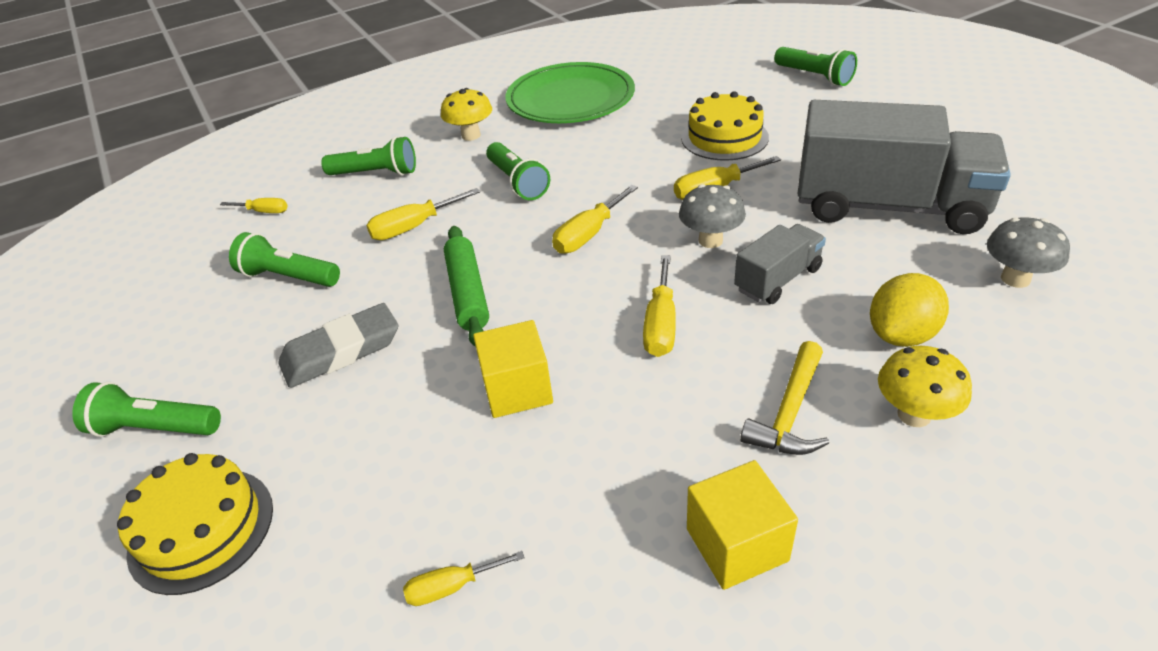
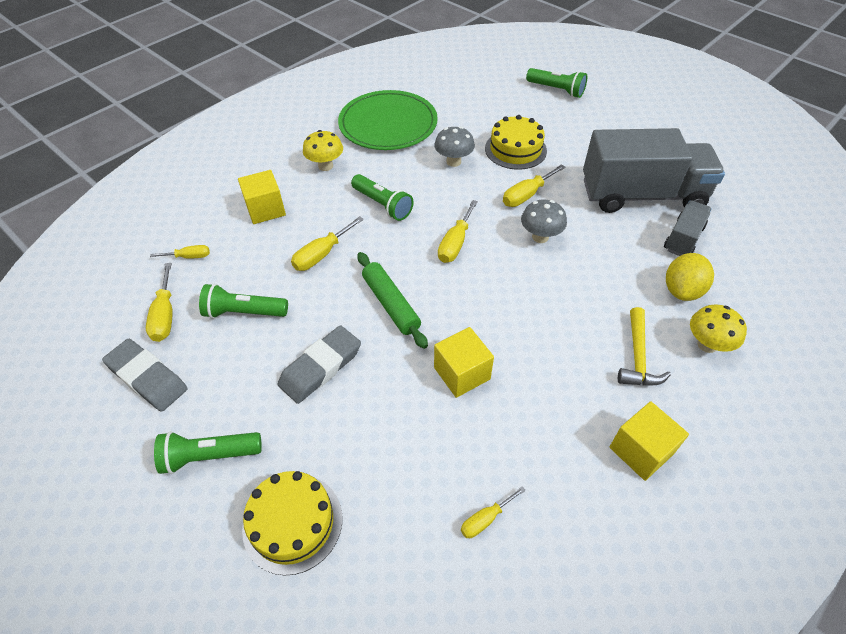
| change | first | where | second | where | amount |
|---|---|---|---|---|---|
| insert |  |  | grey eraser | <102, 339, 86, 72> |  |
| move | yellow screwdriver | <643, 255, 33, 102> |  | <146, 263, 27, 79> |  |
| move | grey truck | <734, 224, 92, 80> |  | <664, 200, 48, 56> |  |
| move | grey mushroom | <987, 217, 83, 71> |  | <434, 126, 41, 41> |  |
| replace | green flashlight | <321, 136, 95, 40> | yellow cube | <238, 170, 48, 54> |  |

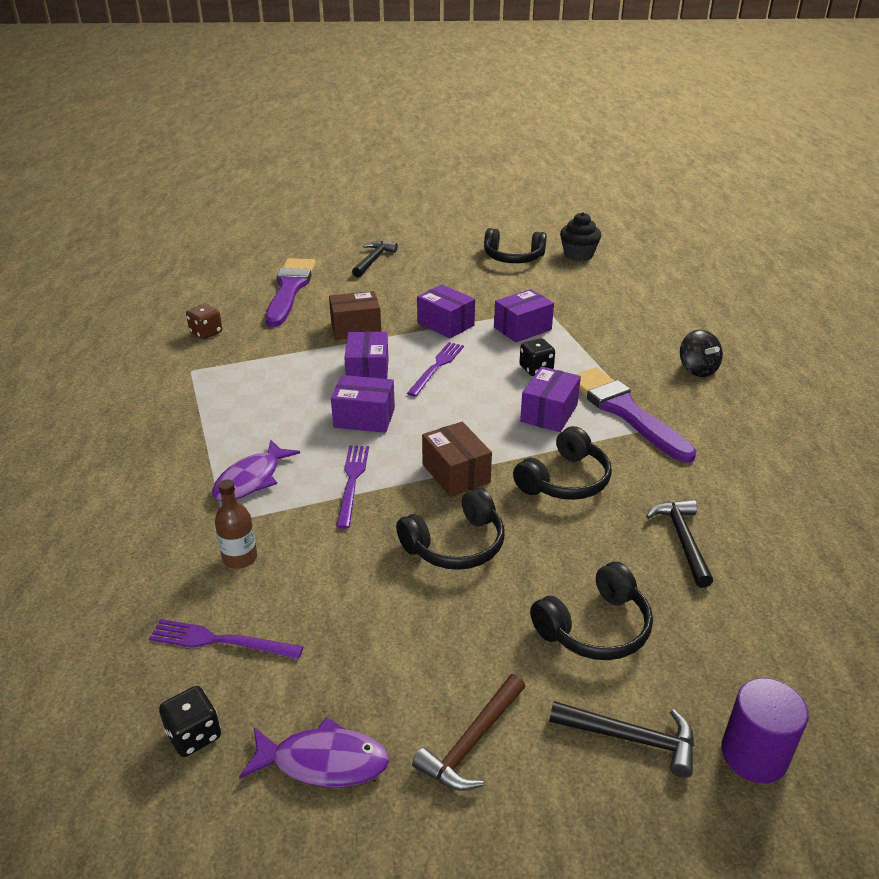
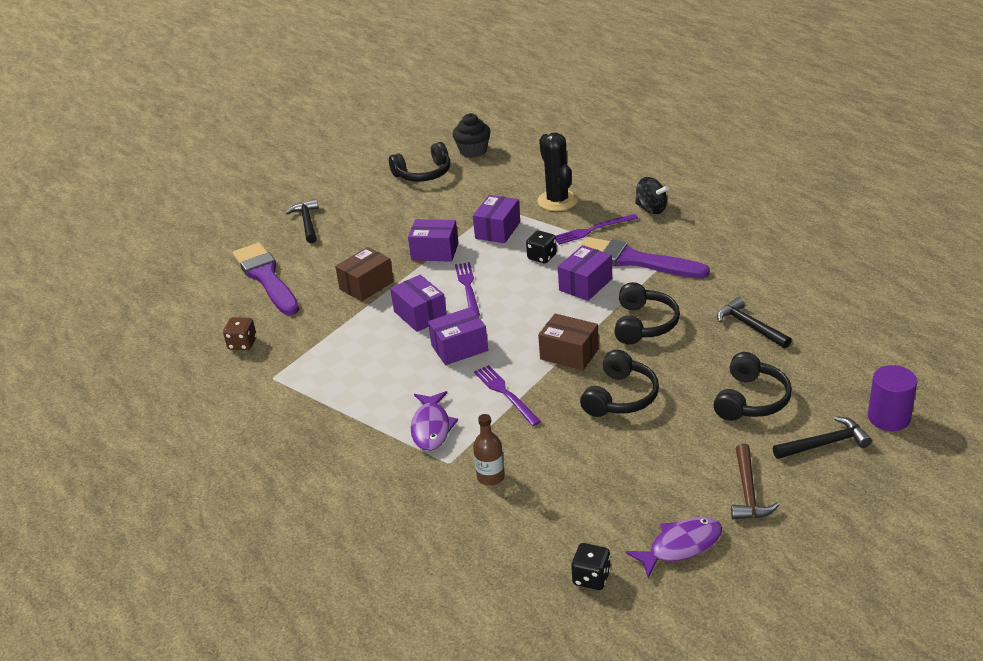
| change | first | where | second | where | amount |
|---|---|---|---|---|---|
| insert |  |  | black cactus | <537, 132, 41, 79> |  |
| move | purple fork | <149, 619, 154, 40> |  | <556, 214, 82, 31> |  |
| rotate | purple box | <520, 366, 61, 66> |  | <558, 245, 54, 56> | 45 degrees clockwise |

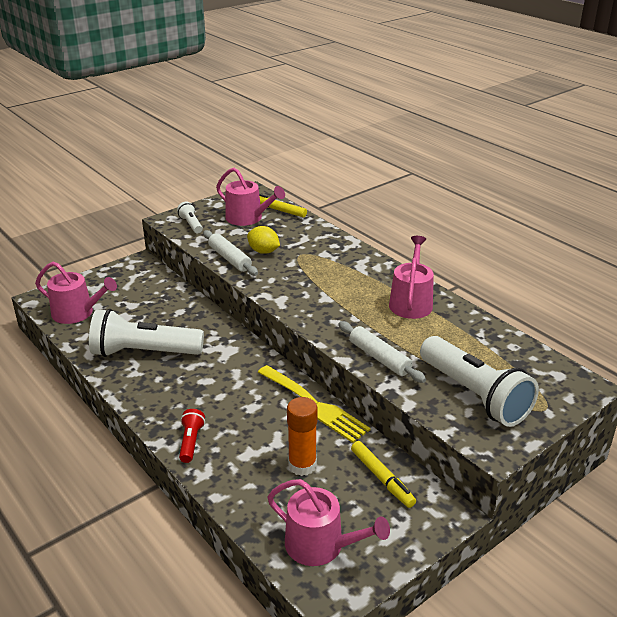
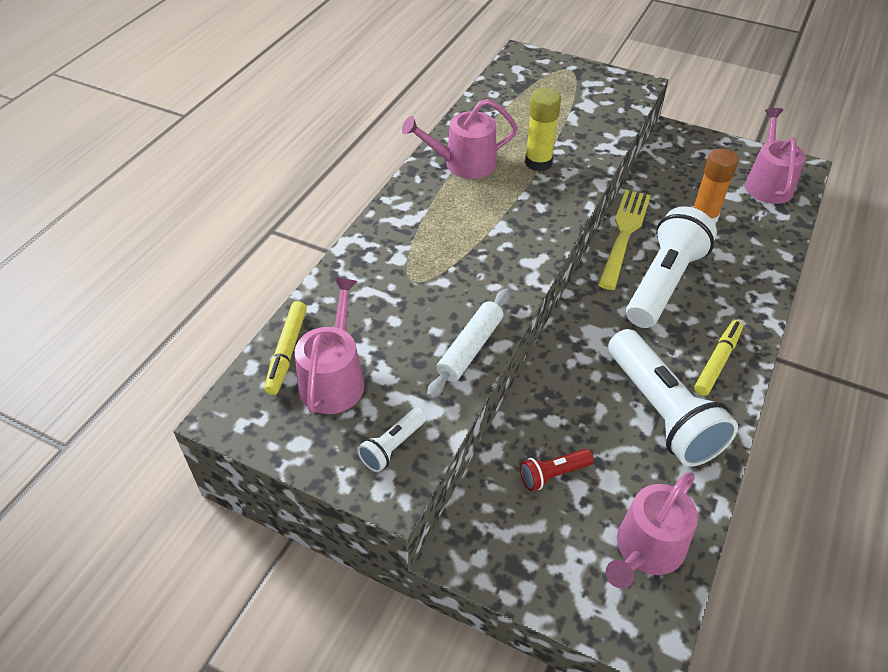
| change | first | where | second | where | amount |
|---|---|---|---|---|---|
| delete | yellow lemon | <247, 226, 33, 28> |  |  |  |
| delete | white rolling pin | <339, 321, 87, 62> |  |  |  |
| insert |  |  | yellow glue stick | <525, 88, 36, 83> |  |
| move | red flashlight | <179, 409, 26, 54> |  | <520, 449, 74, 42> |  |
| move | yellow marker | <351, 441, 65, 67> |  | <694, 320, 49, 76> |  |
| move | white flashlight | <420, 336, 119, 91> |  | <626, 206, 91, 122> |  |
| rotate | pink watering can | <35, 262, 82, 62> |  | <606, 472, 92, 116> | 135 degrees counterclockwise |

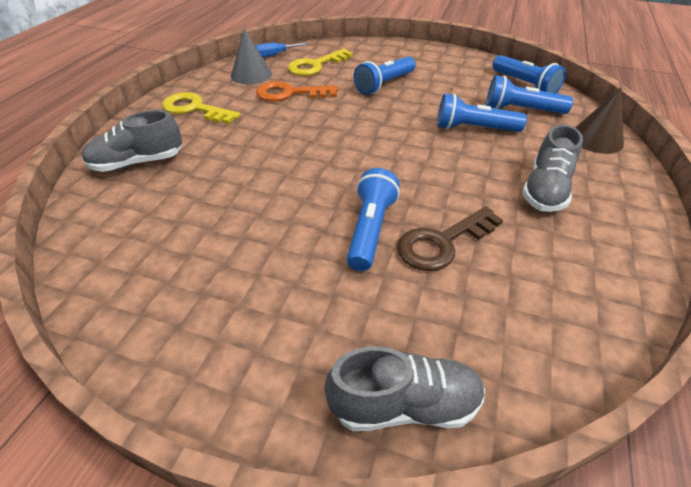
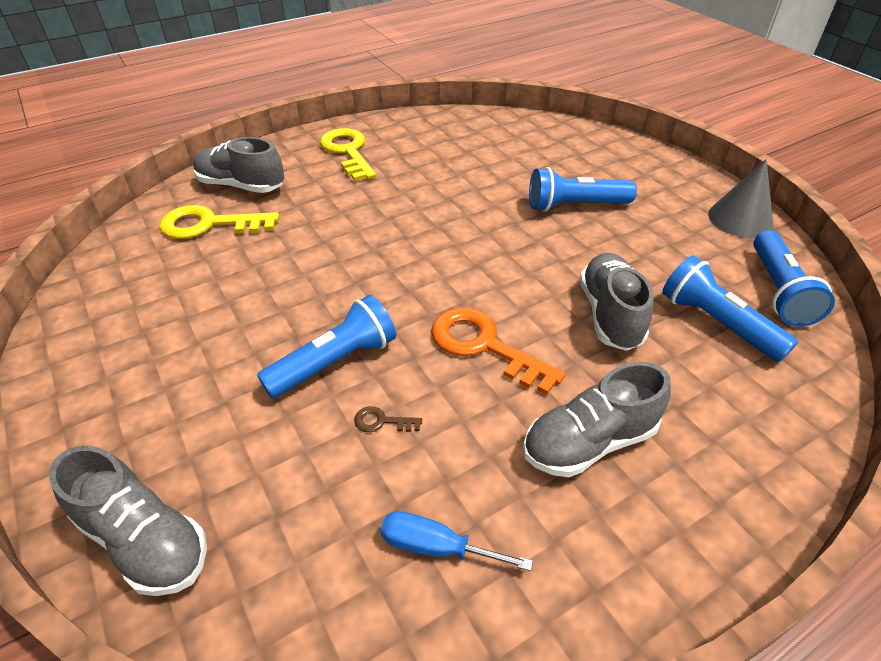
| change | first | where | second | where | amount |
|---|---|---|---|---|---|
| delete | brown cone | <575, 88, 49, 66> |  |  |  |
| move | grey cone | <231, 28, 41, 56> |  | <708, 159, 65, 79> |  |
| move | blue screwdriver | <256, 42, 52, 15> |  | <381, 511, 152, 60> |  |
| move | orange key | <256, 81, 82, 20> |  | <431, 307, 135, 88> |  |
| move | yellow key | <288, 48, 65, 28> |  | <159, 205, 120, 34> |  |
| replace | blue flashlight | <437, 93, 90, 39> | grey shoe | <580, 253, 74, 98> |  |
| resize | brown key | <397, 207, 106, 64> |  | <354, 406, 68, 26> | x0.42 |

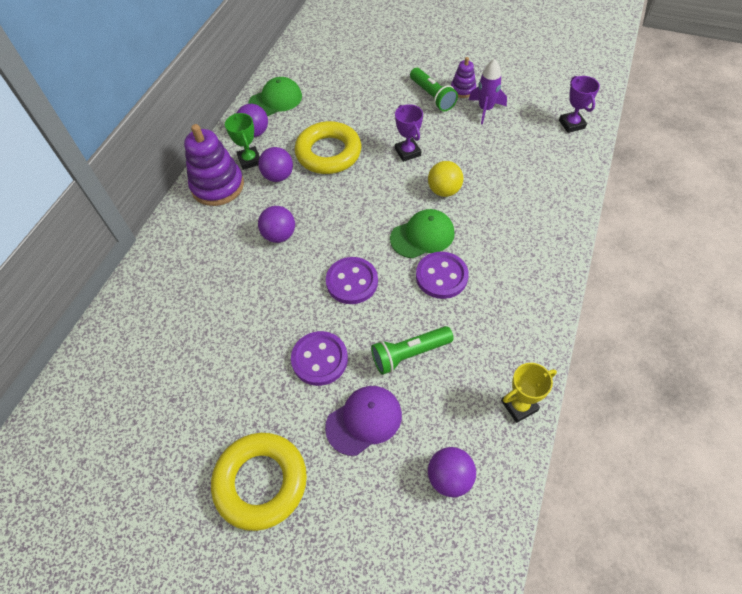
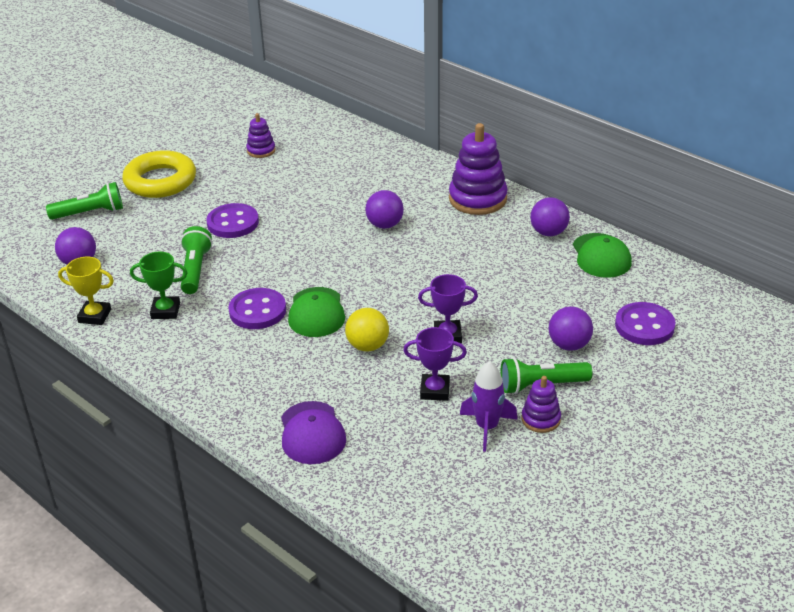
| change | first | where | second | where | amount |
|---|---|---|---|---|---|
| delete | yellow ring | <295, 121, 66, 53> |  |  |  |
| insert |  |  | green flashlight | <46, 182, 77, 38> |  |
| insert |  |  | purple stacking toy | <246, 113, 30, 45> |  |
| move | green trophy | <225, 113, 35, 57> |  | <130, 251, 58, 68> |  |
| move | purple ball | <258, 147, 35, 35> |  | <549, 306, 44, 45> |  |
| move | purple cap | <325, 386, 77, 70> |  | <281, 401, 65, 63> |  |
| move | purple button | <326, 257, 52, 47> |  | <615, 302, 61, 43> |  |
| move | purple trophy | <559, 76, 41, 57> |  | <403, 327, 64, 74> |  |
| rotate | yellow trophy | <501, 363, 56, 60> |  | <58, 257, 56, 68> | 75 degrees counterclockwise |

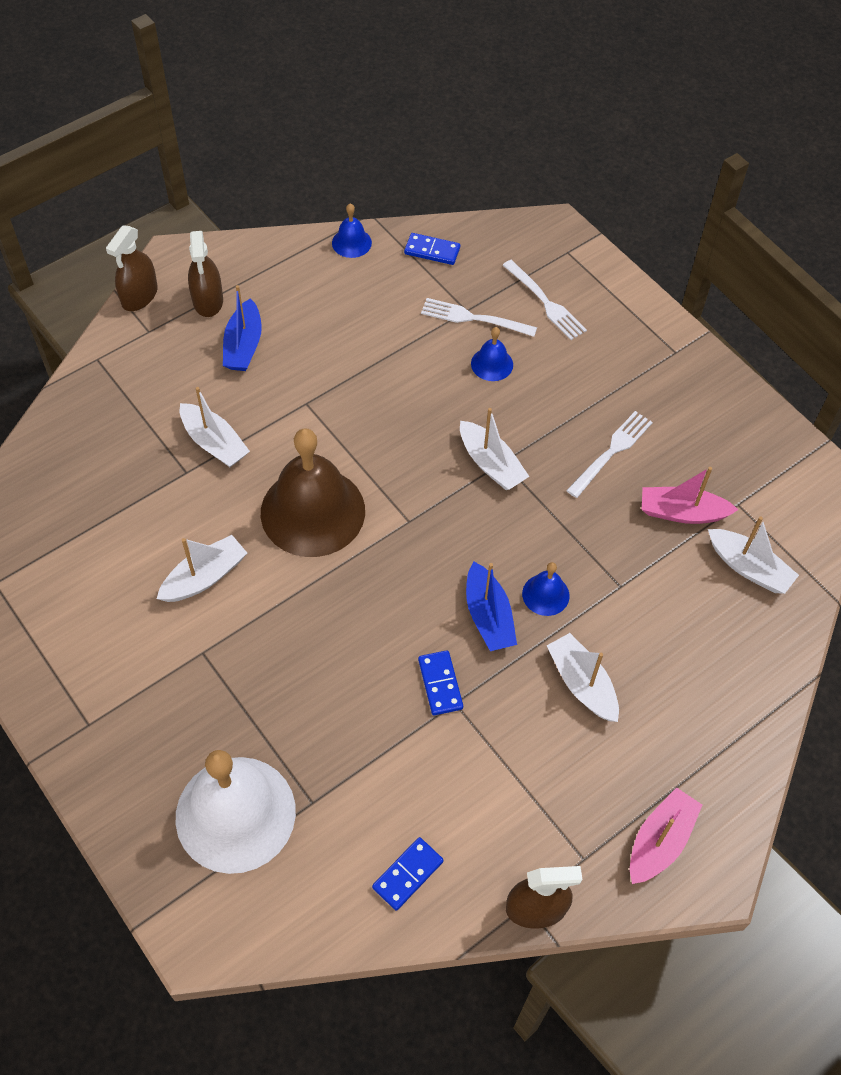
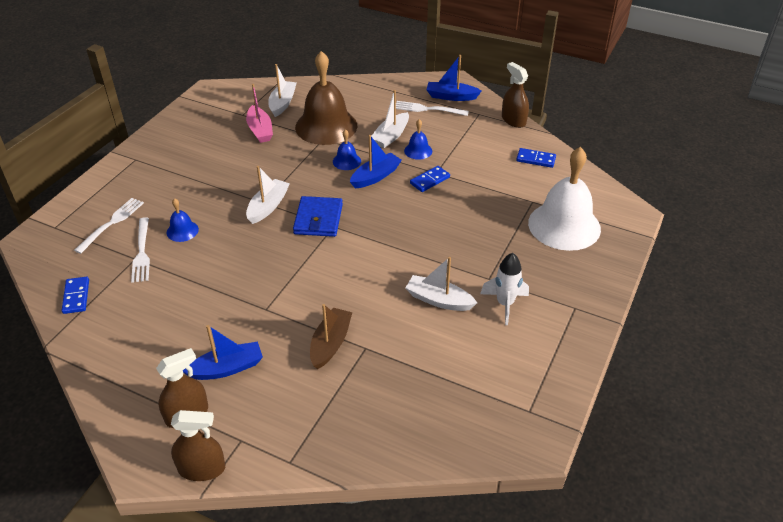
| change | first | where | second | where | amount |
|---|---|---|---|---|---|
| insert |  |  | blue wallet | <293, 196, 50, 41> |  |
| insert |  |  | white rocket | <480, 253, 49, 72> |  |
| move | brown bell | <261, 428, 104, 129> |  | <295, 51, 62, 94> |  |
| move | blue bell | <332, 203, 40, 55> |  | <404, 119, 28, 41> |  |
| move | white fork | <566, 411, 87, 87> |  | <396, 101, 73, 15> |  |
| recolor | white boat | <180, 387, 70, 80> | brown boat | <310, 304, 42, 65> |  |
| recolor | pink boat | <630, 787, 72, 97> | blue boat | <426, 55, 56, 46> |  |

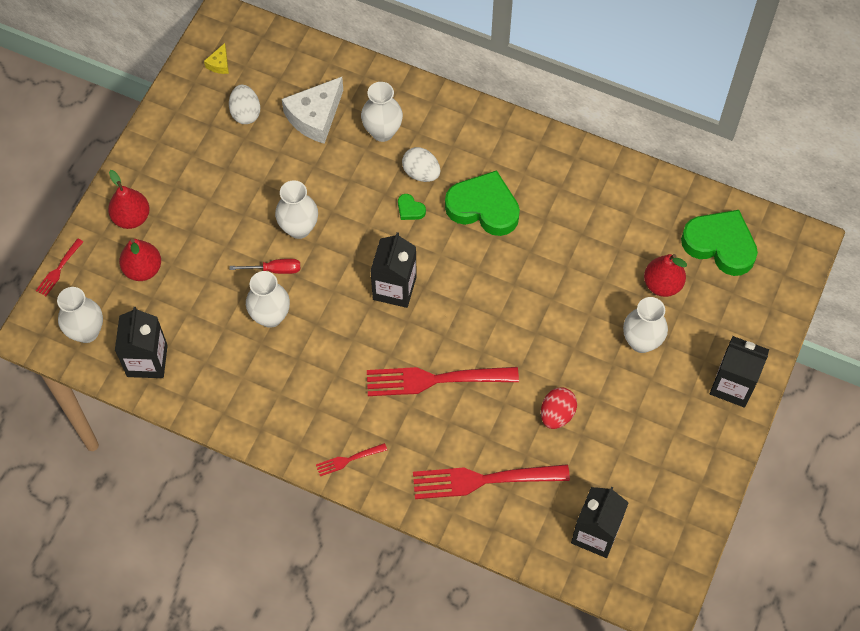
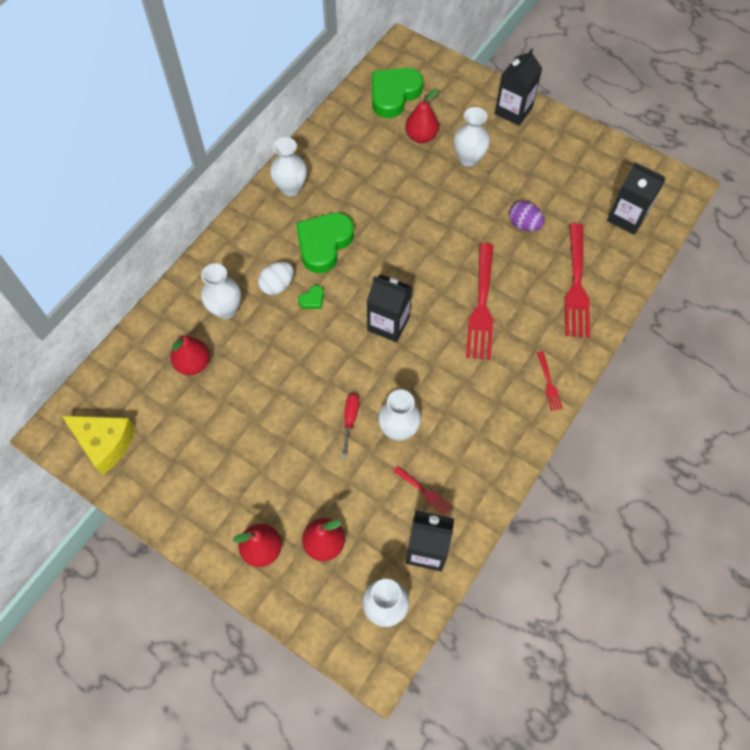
| change | first | where | second | where | amount |
|---|---|---|---|---|---|
| delete | white egg | <229, 85, 31, 39> |  |  |  |
| move | red fork | <36, 238, 47, 58> |  | <393, 466, 59, 49> |  |
| move | white vase | <275, 180, 43, 59> |  | <270, 137, 37, 59> |  |
| replace | white cheese | <282, 77, 61, 67> | red pear | <170, 335, 40, 40> |  |
| recolor | red egg | <541, 387, 36, 42> | purple egg | <509, 201, 36, 30> |  |
| resize | yellow cheese | <204, 43, 25, 31> |  | <62, 416, 73, 58> | x2.18 |

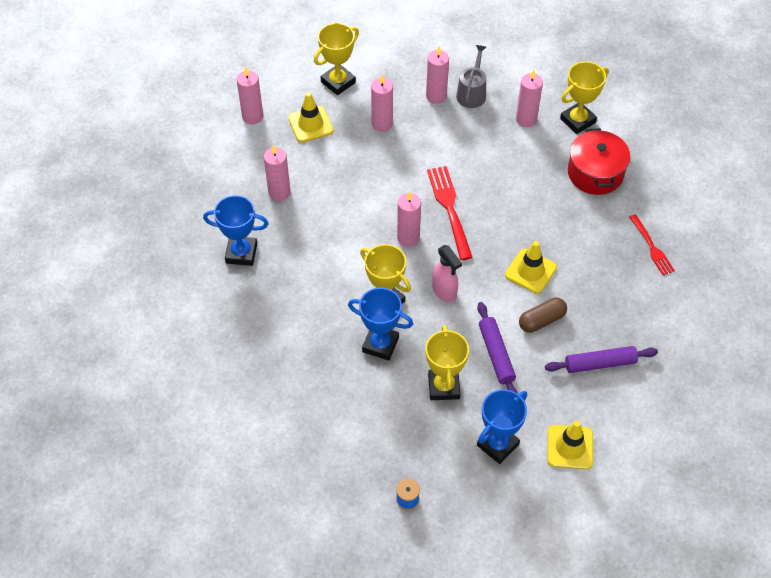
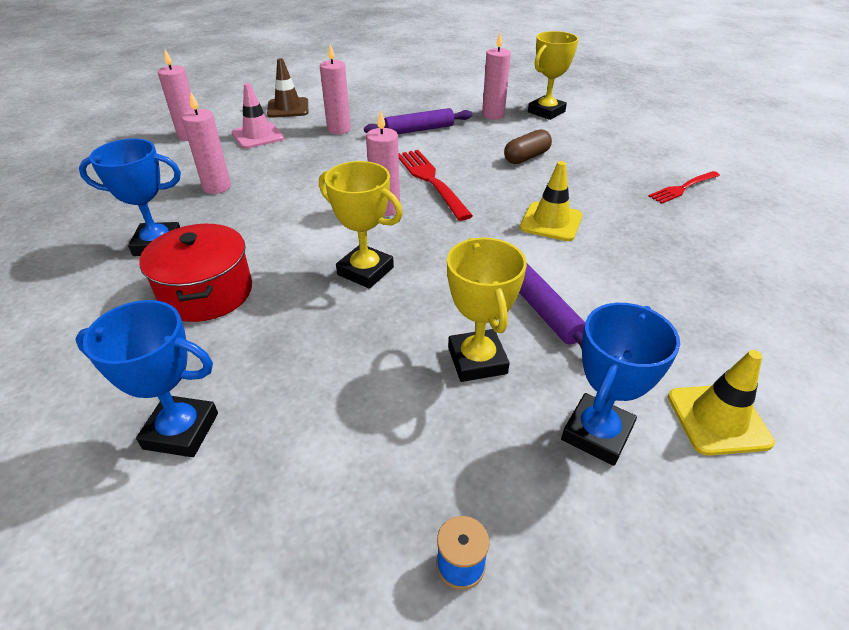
| change | first | where | second | where | amount |
|---|---|---|---|---|---|
| delete | pink candle | <426, 46, 23, 58> |  |  |  |
| delete | pink spray bottle | <432, 245, 30, 57> |  |  |  |
| delete | grey watering can | <456, 45, 30, 63> |  |  |  |
| move | blue trophy | <348, 288, 65, 73> |  | <75, 300, 143, 157> |  |
| move | brown capsule | <519, 298, 48, 35> |  | <504, 129, 48, 35> |  |
| move | purple rolling pin | <545, 346, 113, 27> |  | <364, 108, 109, 26> |  |
| move | red pot | <568, 128, 62, 67> |  | <139, 224, 113, 98> |  |
| replace | yellow trophy | <314, 23, 45, 72> | brown traffic cone | <267, 58, 41, 60> |  |
| recolor | yellow traffic cone | <288, 92, 46, 51> | pink traffic cone | <232, 83, 52, 66> |  |
| rotate | red fork | <629, 214, 46, 61> |  | <648, 171, 72, 33> | 90 degrees clockwise |

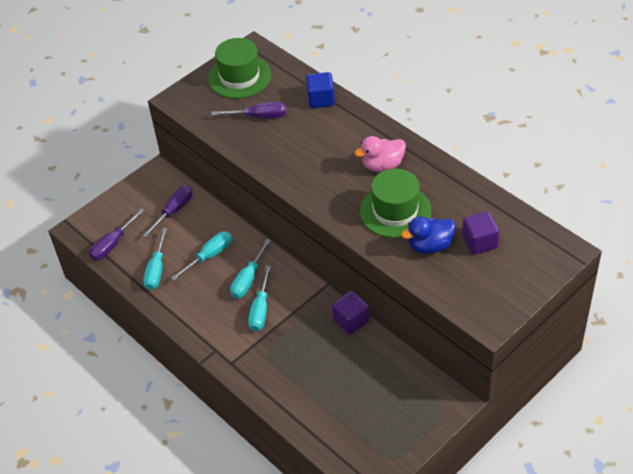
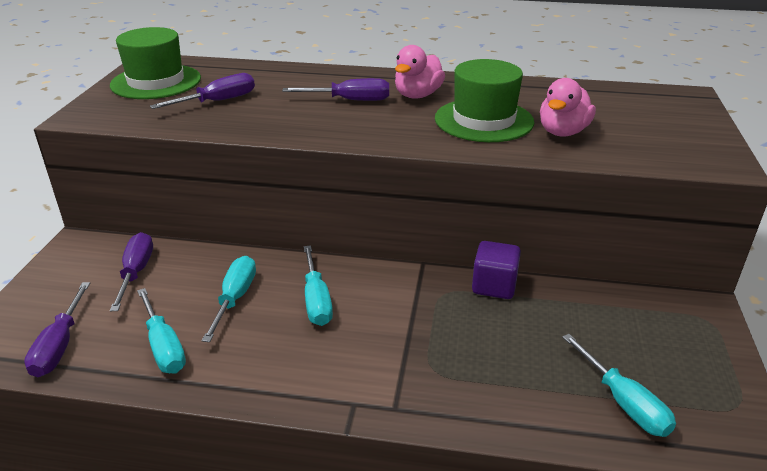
| change | first | where | second | where | amount |
|---|---|---|---|---|---|
| delete | blue cube | <306, 72, 29, 36> |  |  |  |
| delete | purple cube | <462, 212, 38, 42> |  |  |  |
| insert |  |  | purple screwdriver | <282, 78, 107, 23> |  |
| move | turquoise screwdriver | <248, 266, 23, 66> |  | <562, 334, 114, 103> |  |
| recolor | blue duck | <401, 217, 55, 37> | pink duck | <540, 78, 56, 59> |  |

